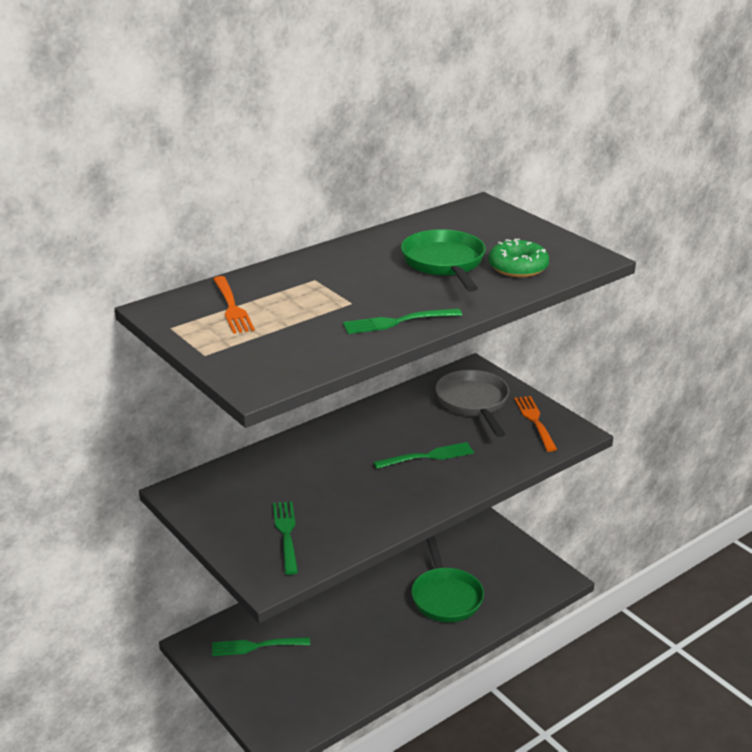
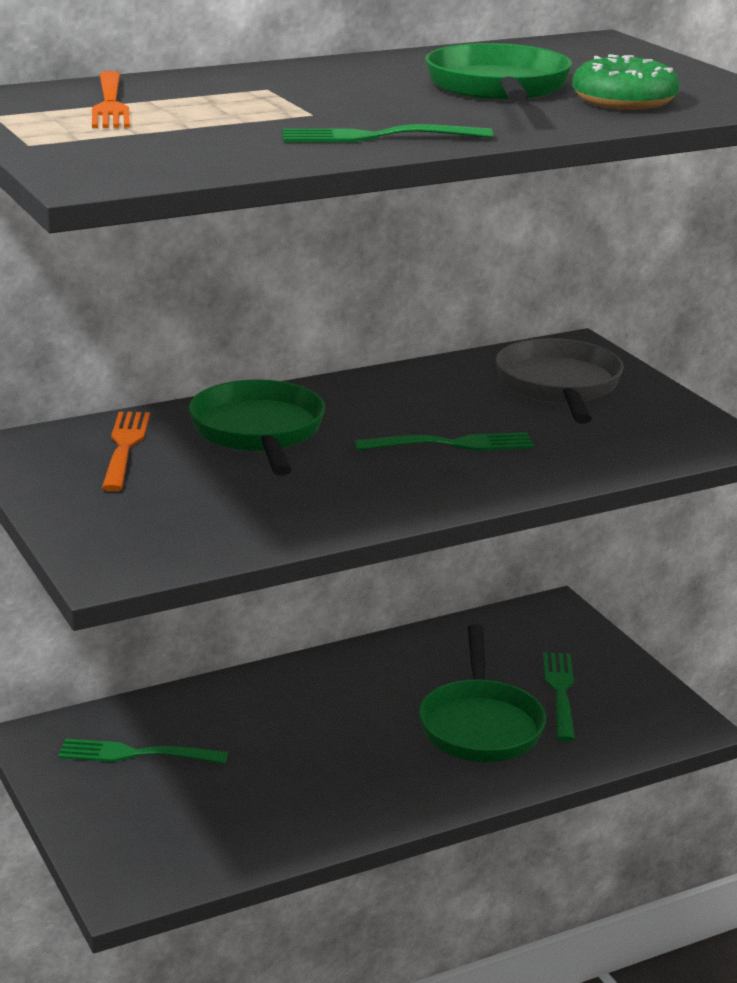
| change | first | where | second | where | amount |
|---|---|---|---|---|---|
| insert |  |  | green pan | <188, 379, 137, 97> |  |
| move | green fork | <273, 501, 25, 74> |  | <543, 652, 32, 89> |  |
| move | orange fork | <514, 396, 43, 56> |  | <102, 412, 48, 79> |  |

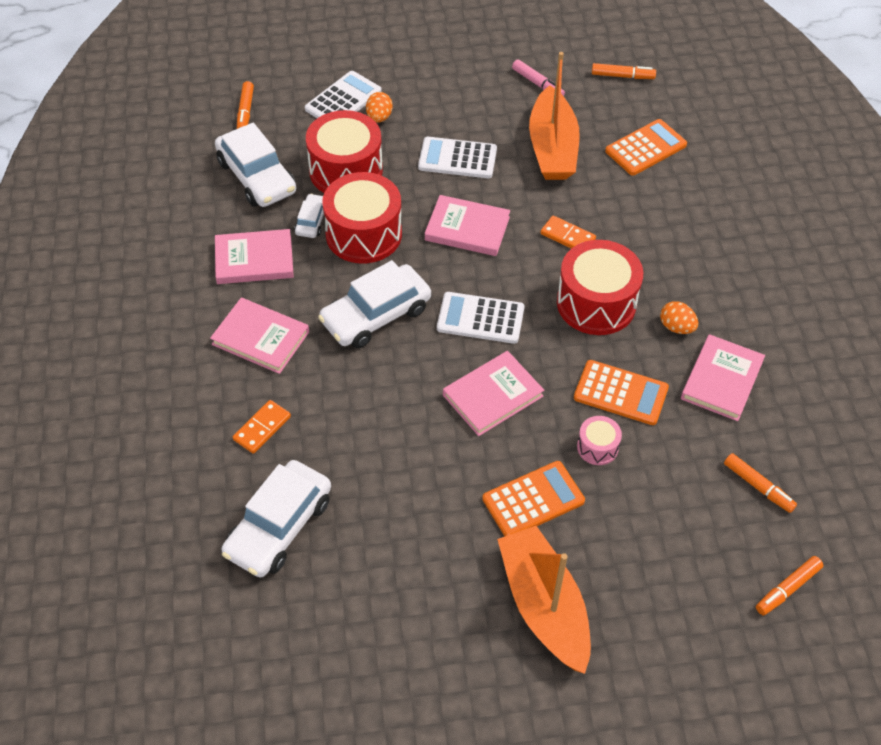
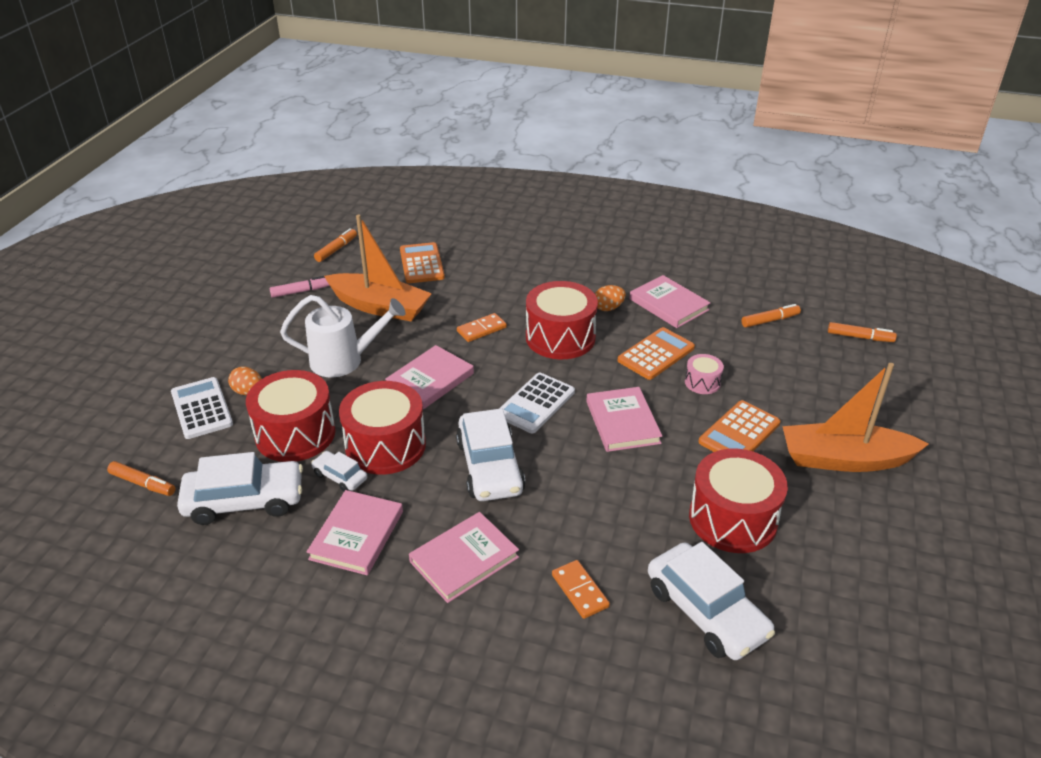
| change | first | where | second | where | amount |
|---|---|---|---|---|---|
| insert |  |  | red drum | <689, 449, 99, 104> |  |
| replace | white calculator | <418, 137, 79, 41> | white watering can | <280, 295, 126, 82> |  |
| rotate | orange calculator | <482, 461, 103, 75> |  | <698, 400, 83, 52> | 135 degrees counterclockwise |
| rotate | orange marker | <756, 556, 67, 59> |  | <828, 322, 69, 20> | 60 degrees counterclockwise |

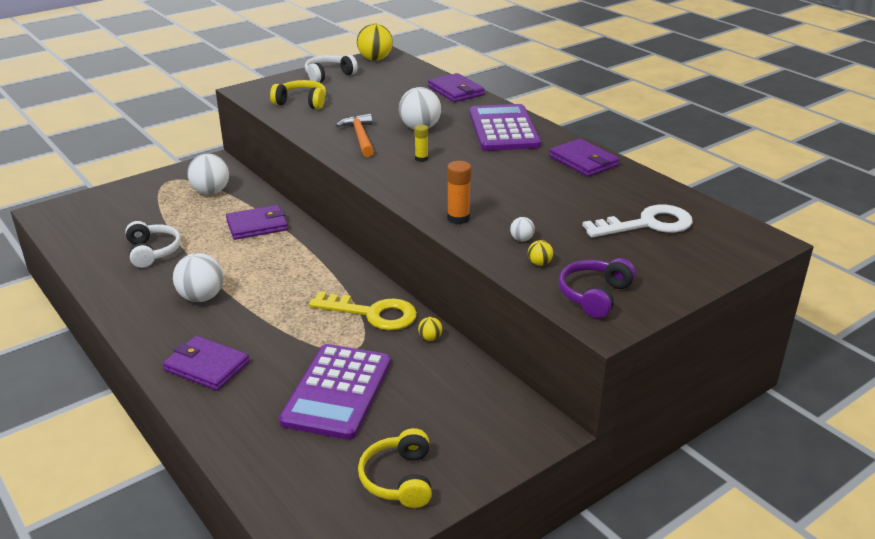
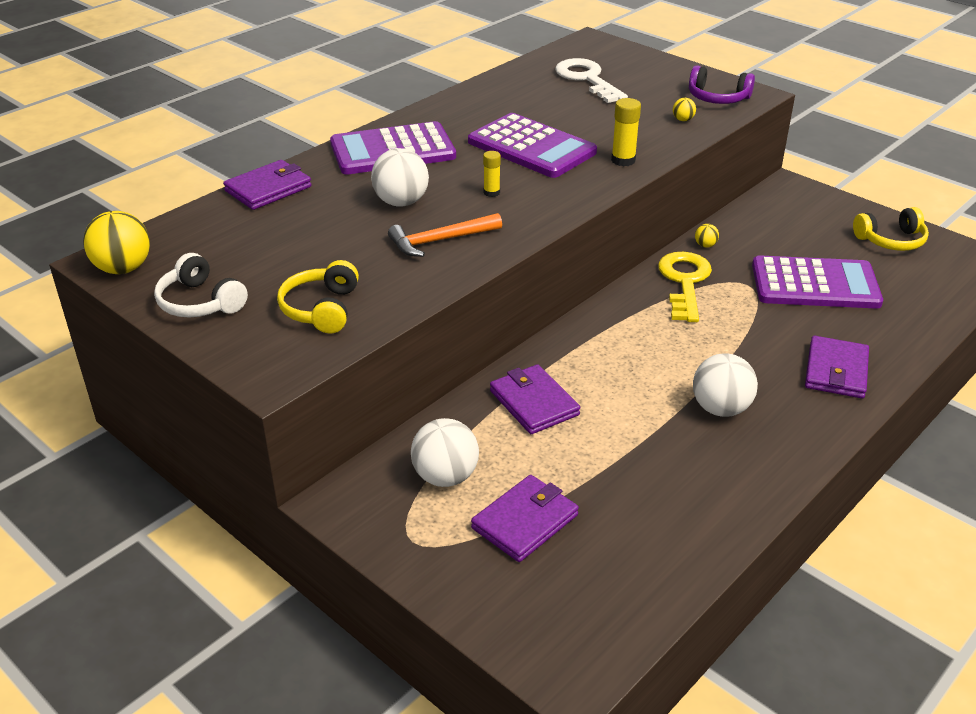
| change | first | where | second | where | amount |
|---|---|---|---|---|---|
| delete | white headphones | <125, 221, 56, 47> |  |  |  |
| delete | white ball | <510, 217, 25, 24> |  |  |  |
| insert |  |  | purple calculator | <468, 113, 129, 65> |  |
| move | purple wallet | <549, 139, 70, 38> |  | <471, 475, 108, 87> |  |
| recolor | orange glue stick | <447, 161, 24, 63> | yellow glue stick | <611, 98, 30, 68> |  |

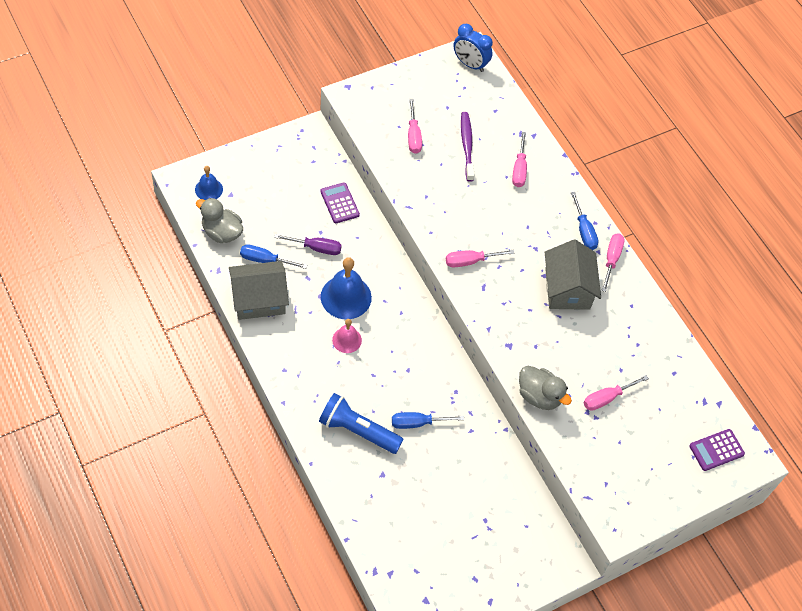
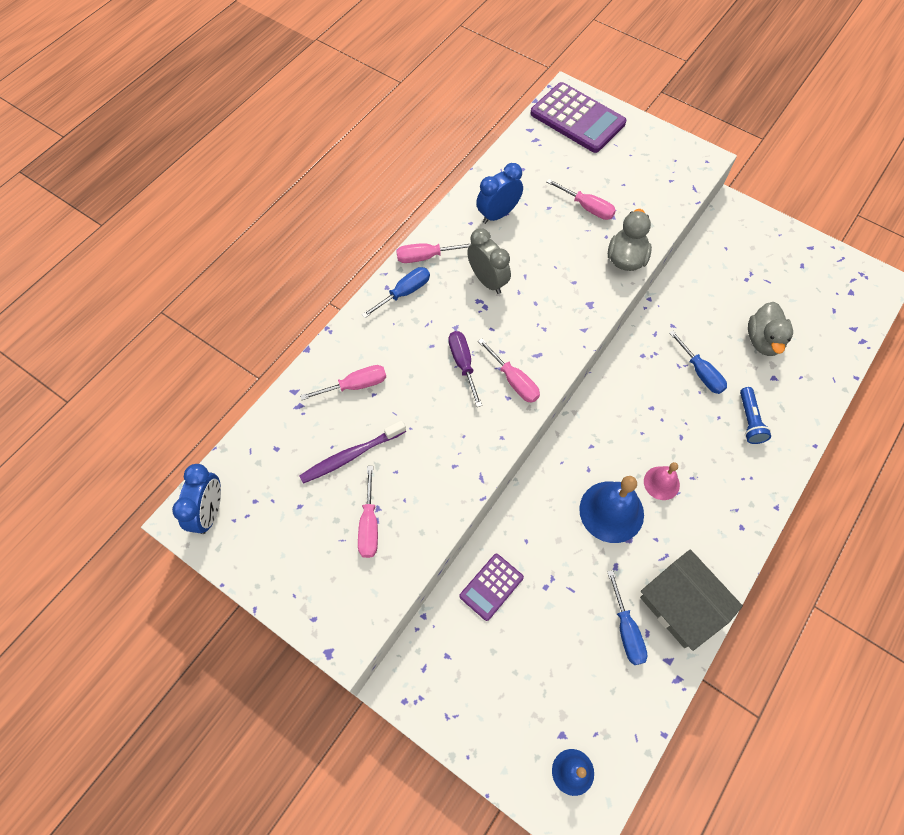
| change | first | where | second | where | amount |
|---|---|---|---|---|---|
| insert |  |  | blue clock | <476, 163, 47, 61> |  |
| move | grey duck | <196, 198, 47, 45> |  | <748, 302, 45, 54> |  |
| move | purple screwdriver | <274, 234, 68, 21> |  | <448, 331, 34, 76> |  |
| replace | grey house | <545, 240, 56, 70> | grey clock | <467, 228, 44, 66> |  |
| rotate | pink screwdriver | <408, 99, 14, 55> |  | <358, 466, 20, 92> | 120 degrees clockwise |
| resize | blue flashlight | <319, 393, 85, 61> |  | <740, 387, 31, 57> | x0.61 |
| resize | purple calculator | <689, 429, 56, 42> |  | <530, 82, 96, 71> | x1.81 |

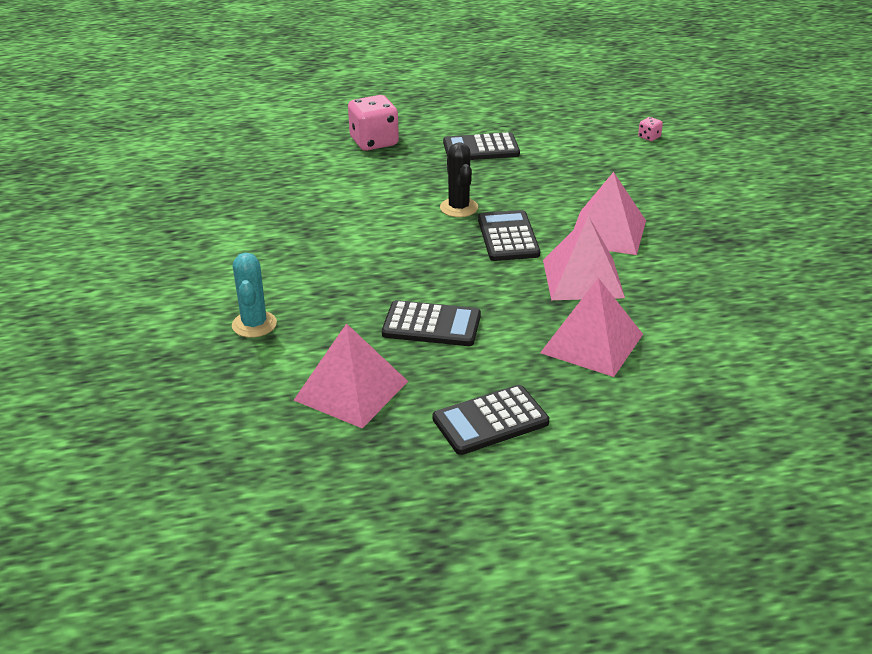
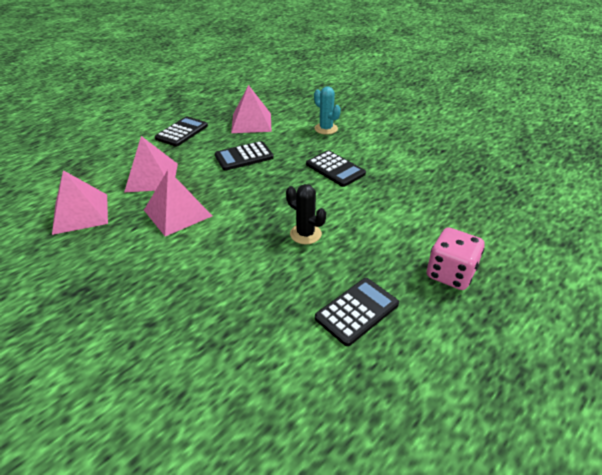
| change | first | where | second | where | amount |
|---|---|---|---|---|---|
| delete | pink dice | <638, 117, 25, 24> |  |  |  |
| move | black calculator | <478, 210, 62, 51> |  | <306, 150, 60, 37> |  |
| move | pink pyramid | <574, 172, 72, 83> |  | <52, 170, 56, 65> |  |

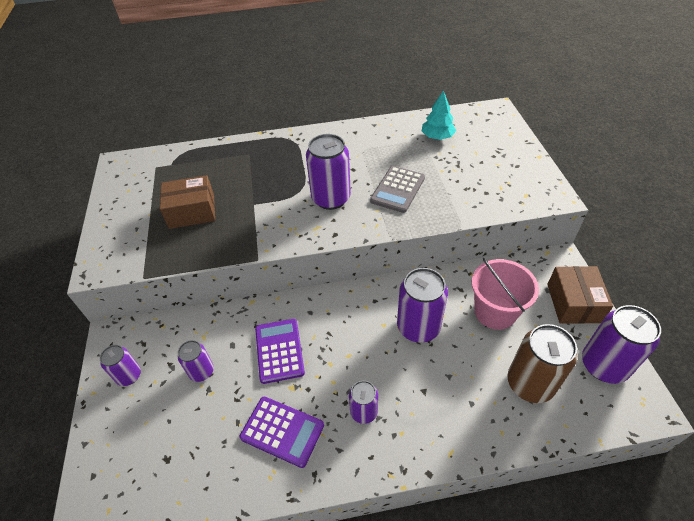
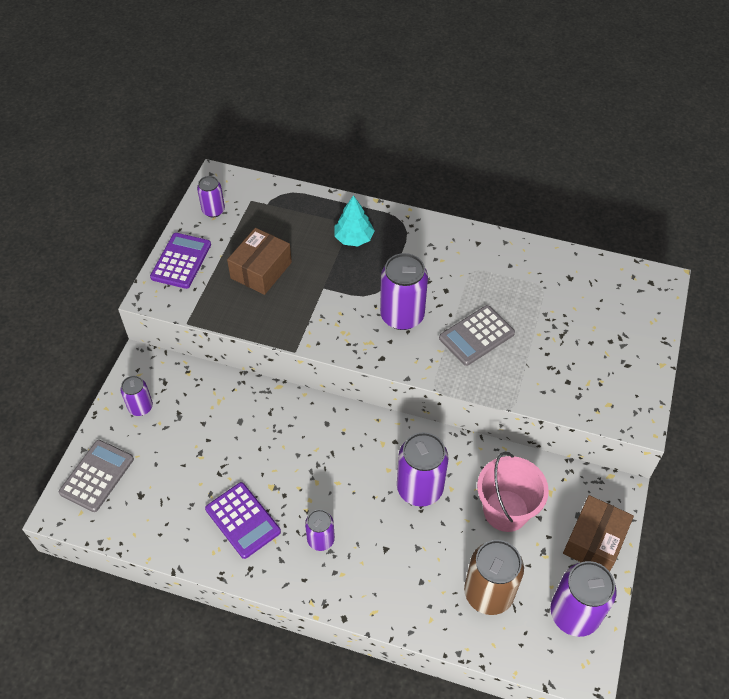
| change | first | where | second | where | amount |
|---|---|---|---|---|---|
| insert |  |  | grey calculator | <59, 440, 75, 72> |  |
| move | purple can | <178, 340, 36, 42> |  | <197, 176, 28, 41> |  |
| move | purple calculator | <255, 319, 50, 65> |  | <150, 233, 61, 56> |  |
| move | turquoise tree | <422, 90, 34, 50> |  | <334, 195, 41, 51> |  |
| rotate | brown box | <160, 175, 55, 54> |  | <227, 228, 65, 67> | 75 degrees counterclockwise |

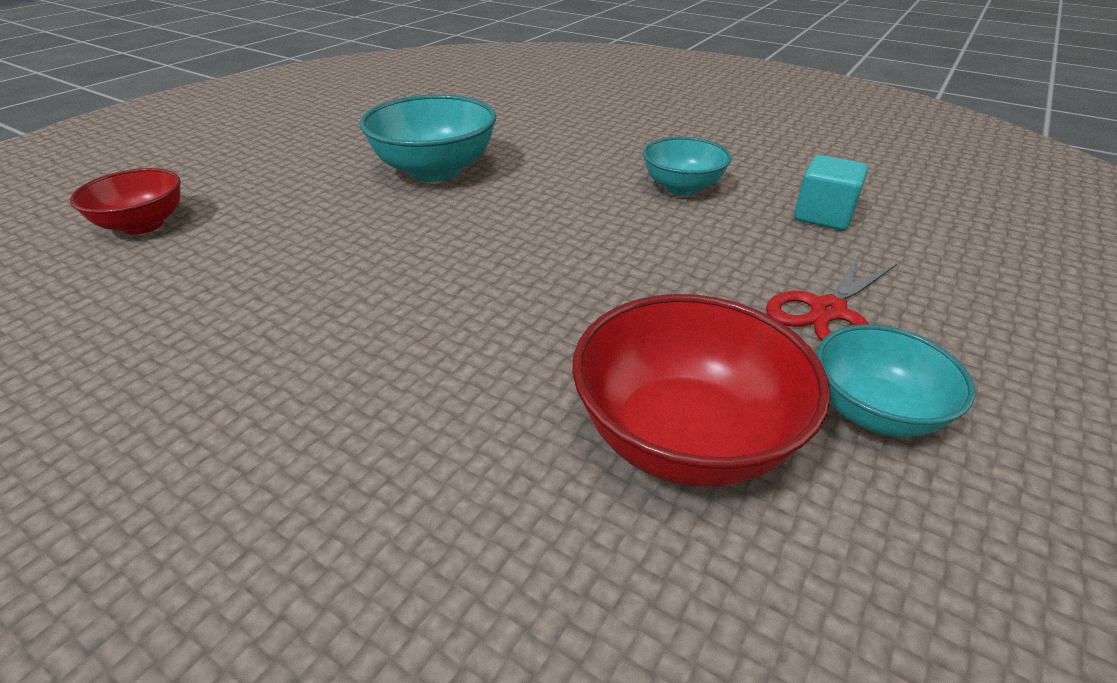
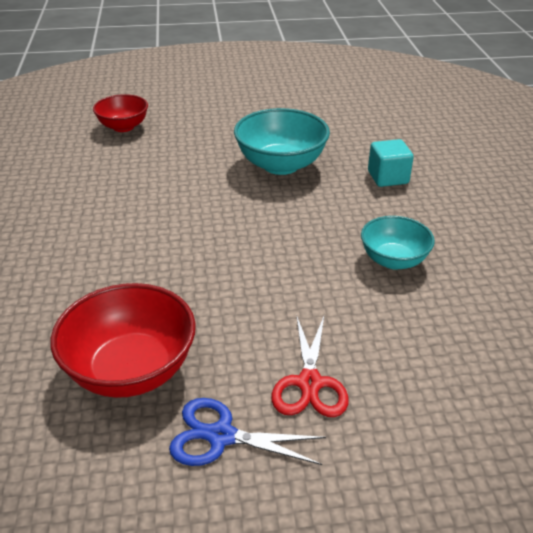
| change | first | where | second | where | amount |
|---|---|---|---|---|---|
| move | turquoise cube | <794, 155, 74, 75> |  | <368, 139, 46, 48> |  |
| replace | turquoise bowl | <817, 324, 158, 113> | blue scissors | <169, 398, 157, 68> |  |
| rotate | red scissors | <766, 254, 131, 87> |  | <271, 317, 78, 100> | 90 degrees counterclockwise |

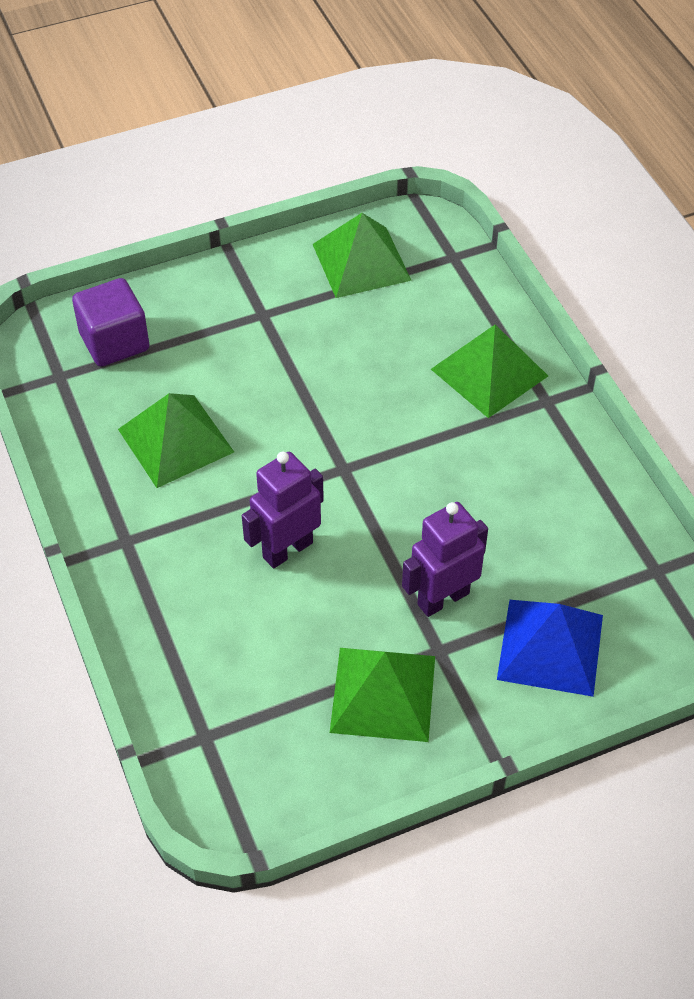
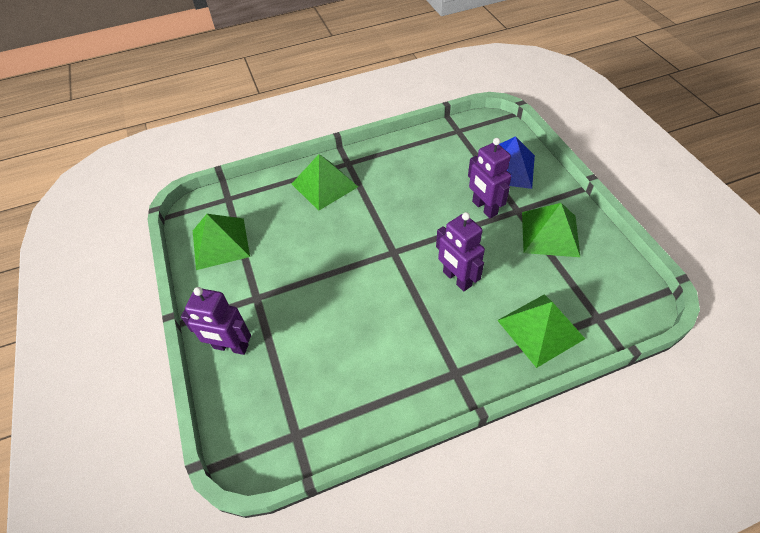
| change | first | where | second | where | amount |
|---|---|---|---|---|---|
| delete | purple cube | <72, 278, 78, 89> |  |  |  |
| insert |  |  | purple robot | <181, 287, 70, 68> |  |
| move | green pyramid | <118, 393, 116, 95> |  | <497, 294, 88, 74> |  |

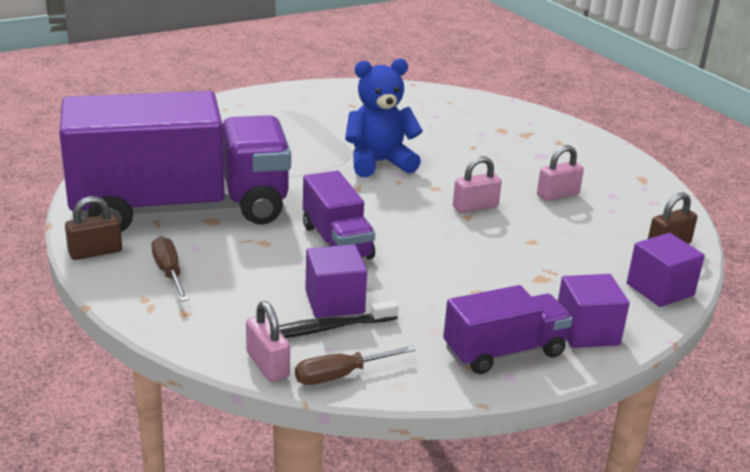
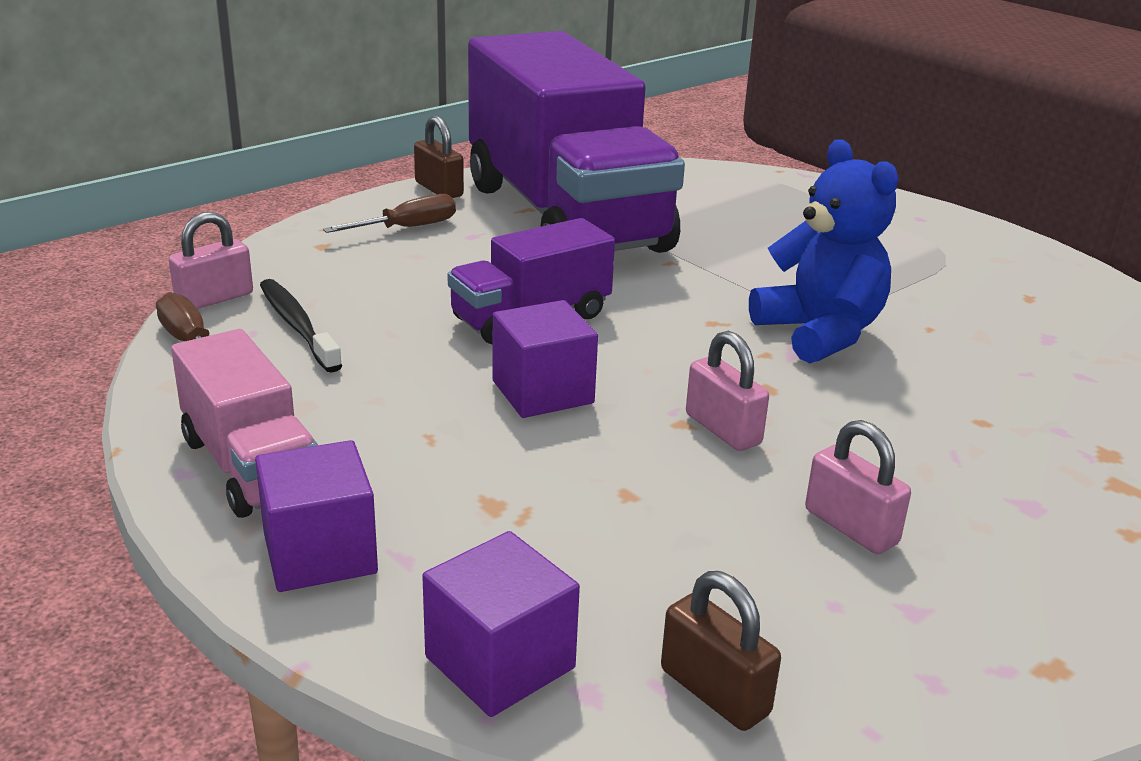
| change | first | where | second | where | amount |
|---|---|---|---|---|---|
| move | purple cube | <305, 244, 62, 74> |  | <492, 300, 106, 118> |  |
| recolor | purple truck | <443, 285, 130, 89> | pink truck | <171, 329, 147, 189> |  |

